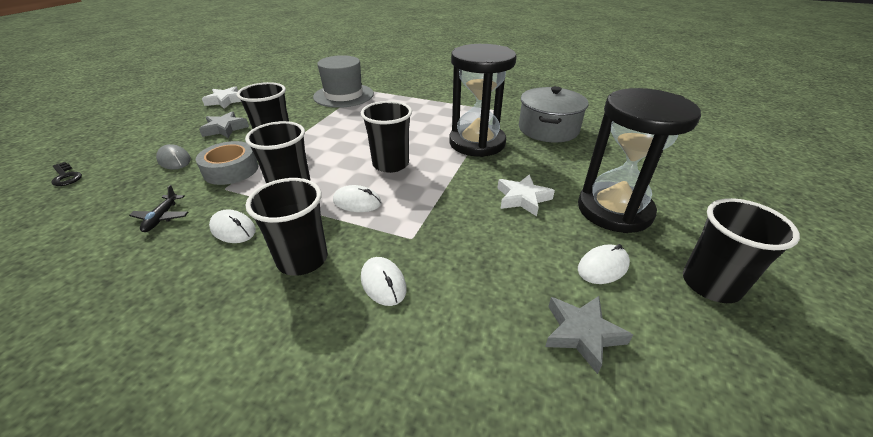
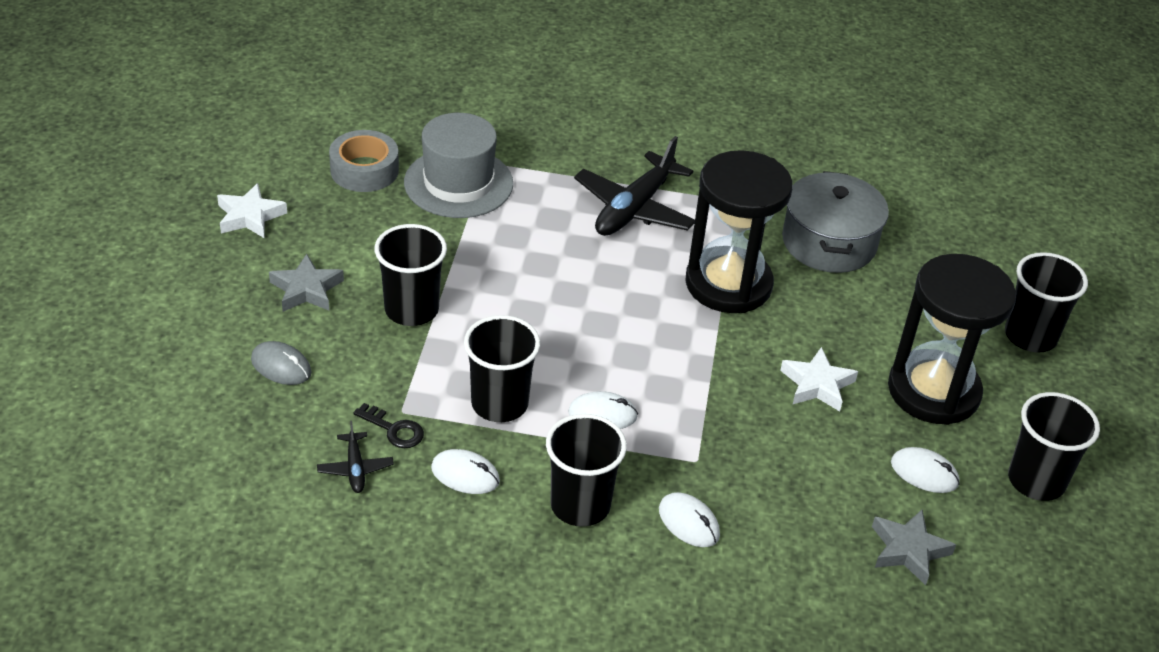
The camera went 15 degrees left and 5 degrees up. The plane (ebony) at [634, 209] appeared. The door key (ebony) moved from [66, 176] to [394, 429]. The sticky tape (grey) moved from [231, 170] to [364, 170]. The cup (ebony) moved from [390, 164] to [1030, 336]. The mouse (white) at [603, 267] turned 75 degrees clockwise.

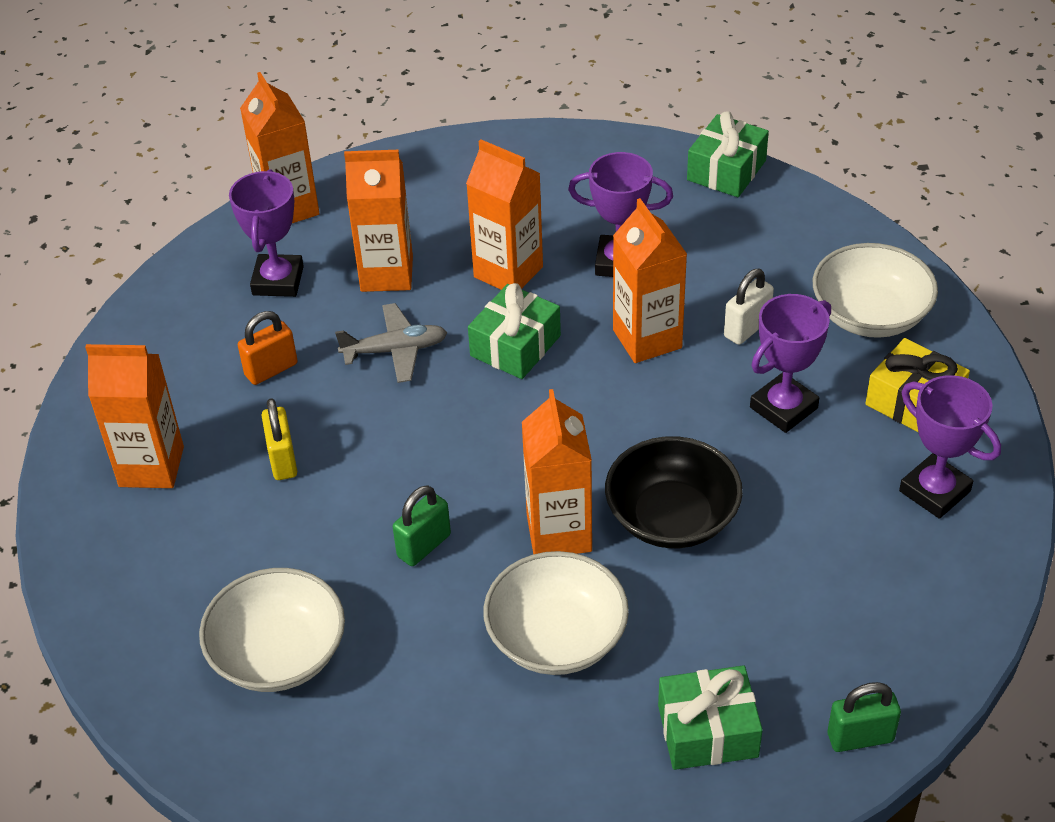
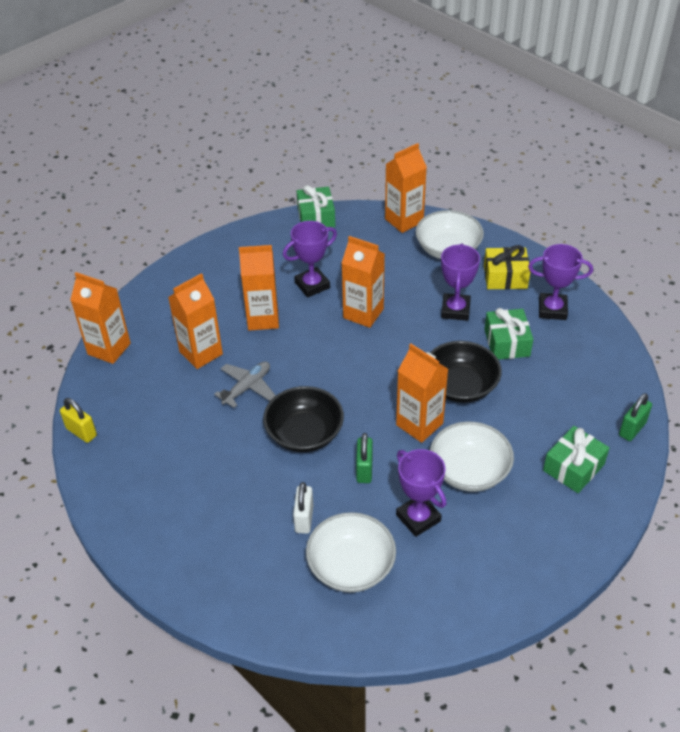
The camera went 40 degrees left and 0 degrees up. The lock (bright orange) at [271, 369] disappeared. The serving bowl (ebony) at [304, 433] appeared. The milk carton (bright orange) moved from [151, 467] to [404, 220]. The trophy (purple) moved from [278, 281] to [418, 518]. The lock (yellow) moved from [283, 460] to [81, 432]. The wrapped gift (emerald) moved from [515, 346] to [506, 343]. The lock (white) moved from [747, 328] to [304, 519].

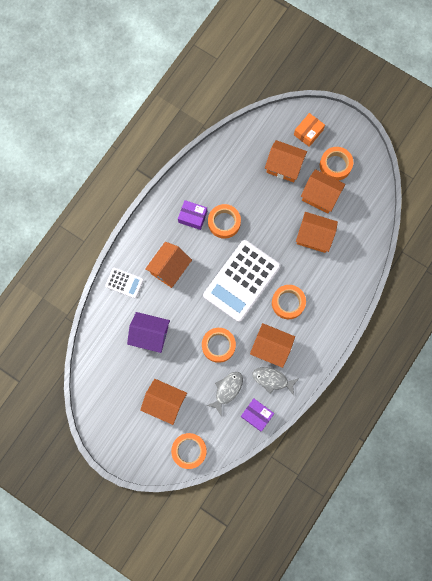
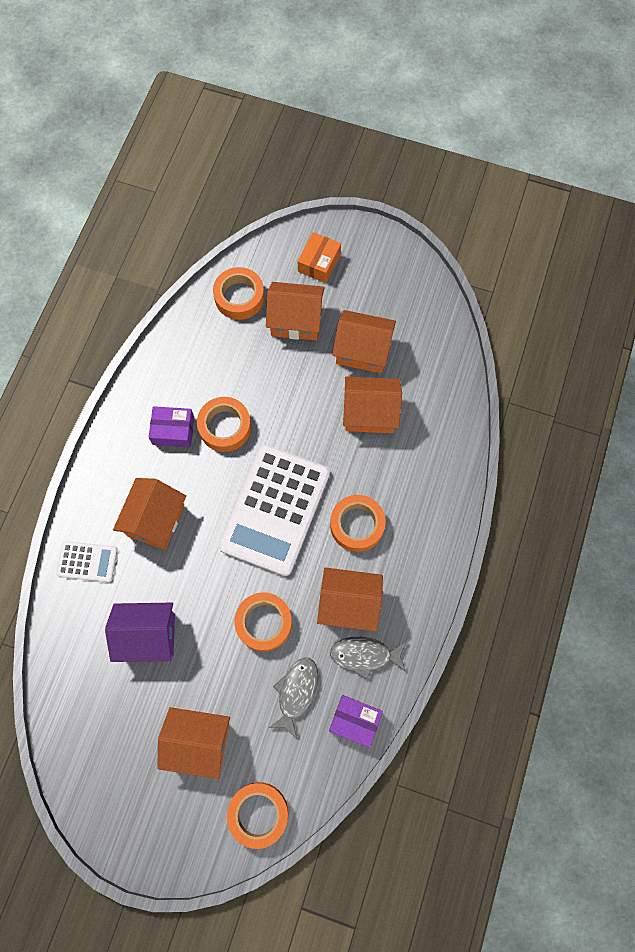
The camera went 15 degrees left and 5 degrees down. The sticky tape (bright orange) moved from [335, 165] to [239, 297].

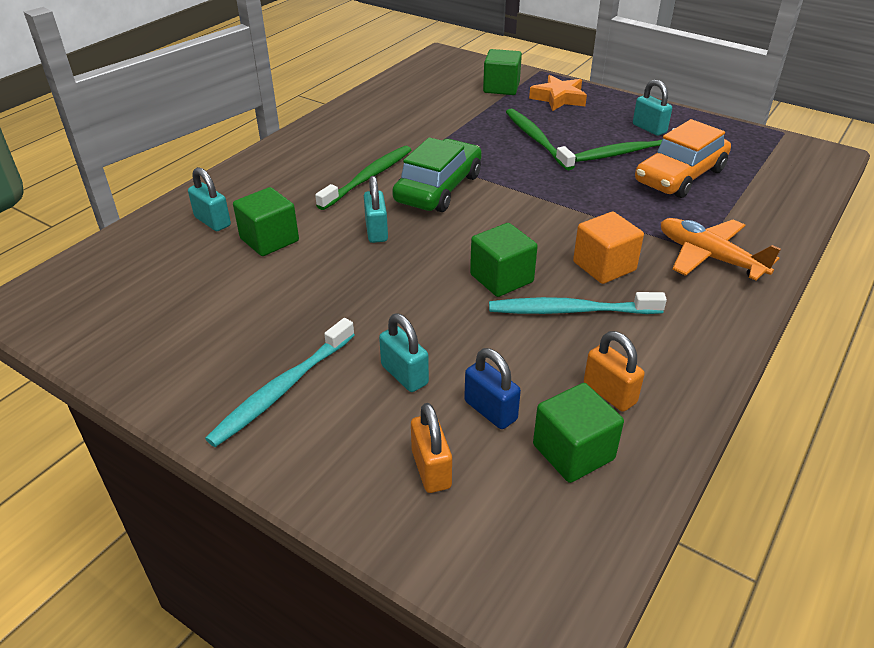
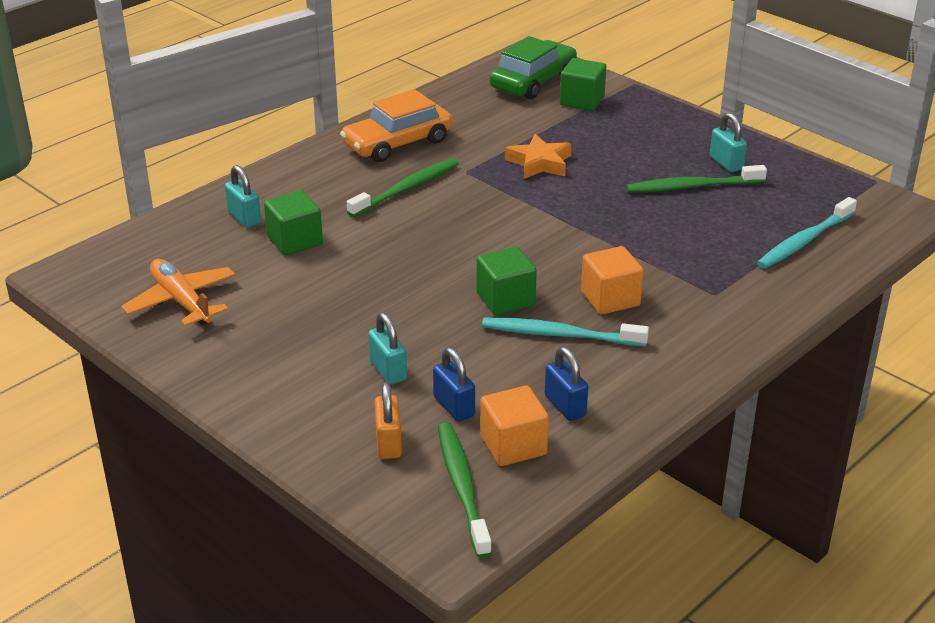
The camera went 10 degrees right and 5 degrees down. The lock (teal) at [376, 231] disappeared. The dental brush (teal) moved from [282, 390] to [804, 241]. The car (emerald) moved from [438, 188] to [533, 81]. The dental brush (emerald) moved from [536, 139] to [462, 487]. The star (bright orange) moved from [559, 98] to [539, 163]. The car (bright orange) moved from [680, 176] to [397, 143]. The plane (bright orange) moved from [709, 257] to [181, 301]. The solid cube (emerald) at [573, 452] became the solid cube (bright orange) at [513, 445]. The lock (bright orange) at [609, 393] became the lock (royal blue) at [565, 406].

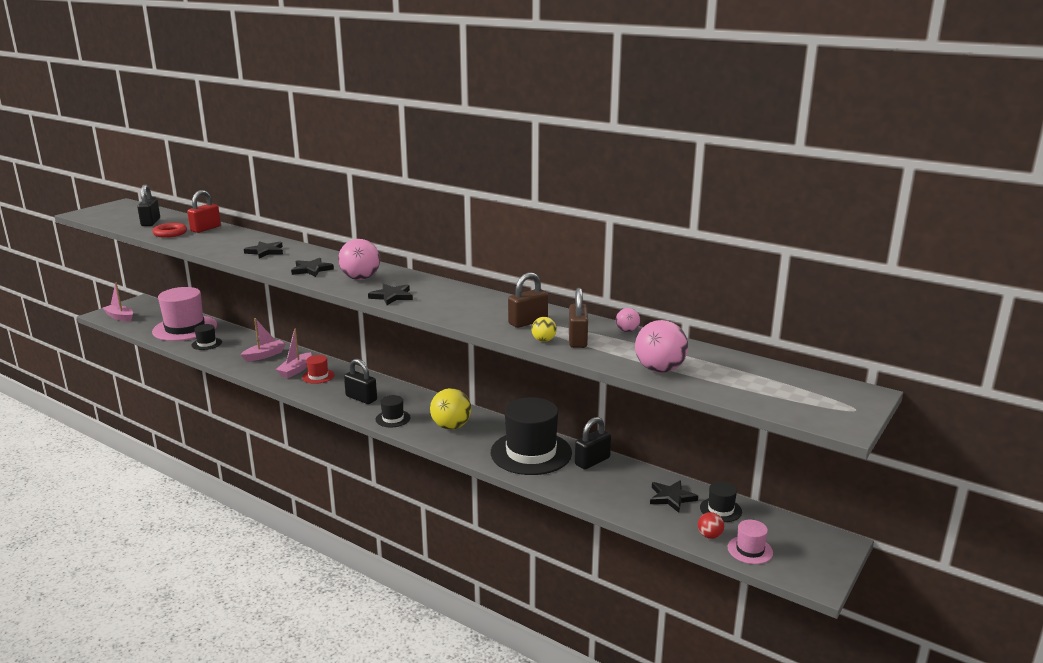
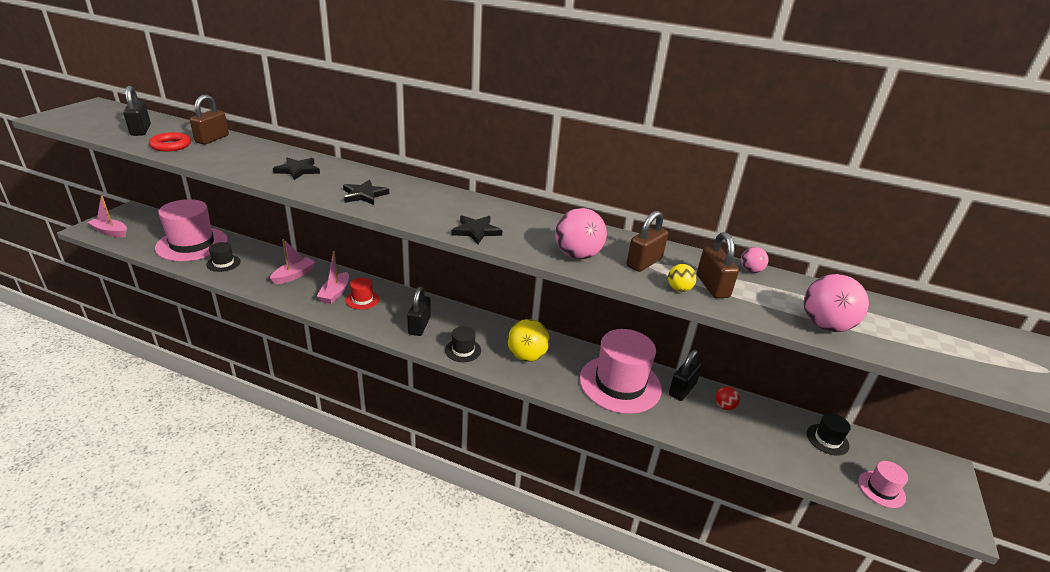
The camera went 15 degrees left and 10 degrees up. The star (ebony) at [671, 498] disappeared. The play ball (rosy) moved from [360, 278] to [577, 255]. The play ball (red) moved from [709, 536] to [724, 406]. The lock (red) at [206, 229] became the lock (brown) at [212, 139]. The top hat (ebony) at [531, 453] became the top hat (rosy) at [620, 384]. The lock (ebony) at [361, 398] turned 75 degrees clockwise.

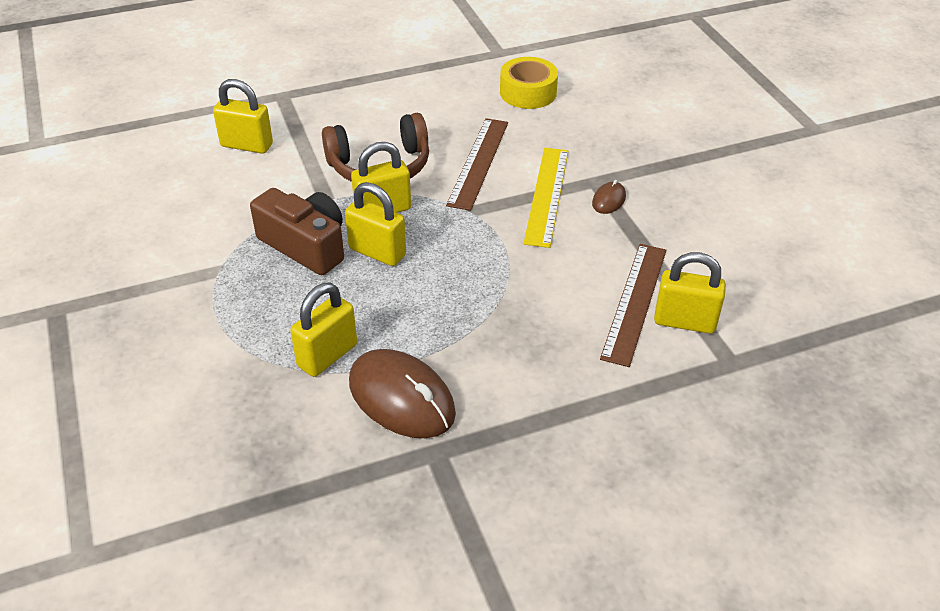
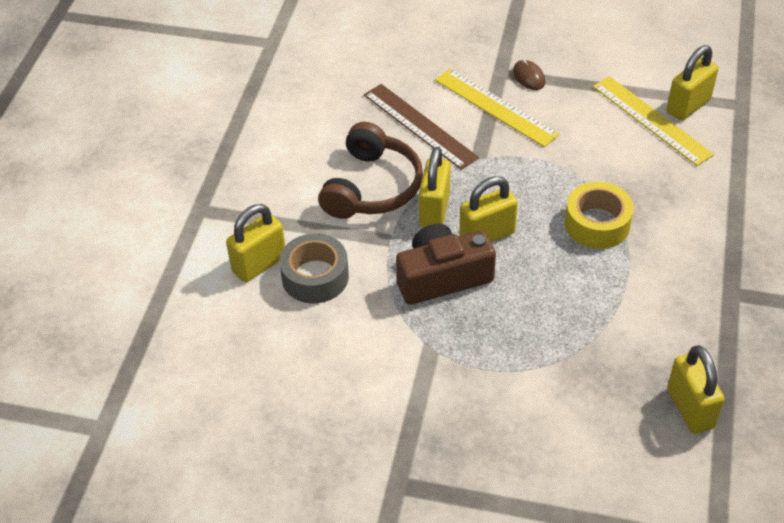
The camera went 55 degrees left and 5 degrees up. The mouse (brown) at [401, 398] disappeared. The sticky tape (grey) at [315, 277] appeared. The lock (yellow) moved from [327, 355] to [690, 408]. The sticky tape (yellow) moved from [528, 92] to [597, 224]. The straightedge (brown) at [634, 302] became the straightedge (yellow) at [651, 120].

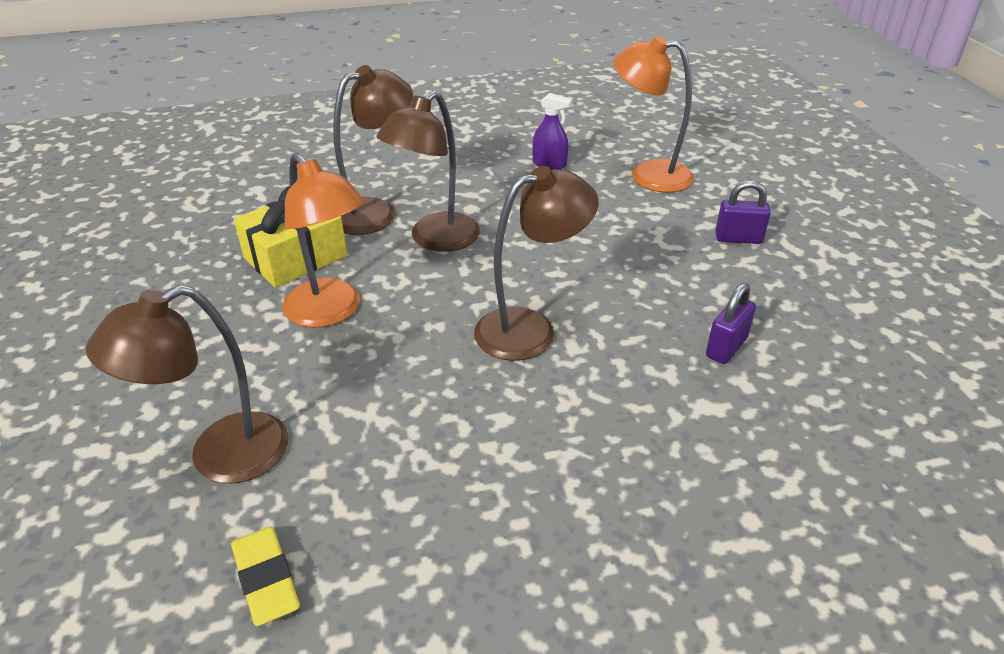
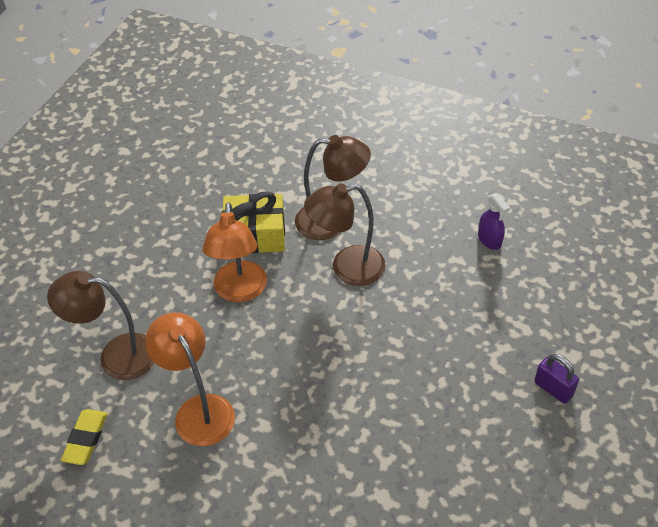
The camera went 40 degrees right and 10 degrees up. The desk lamp (brown) at [530, 329] disappeared. The lock (purple) at [726, 347] disappeared. The desk lamp (bright orange) moved from [648, 175] to [198, 410].

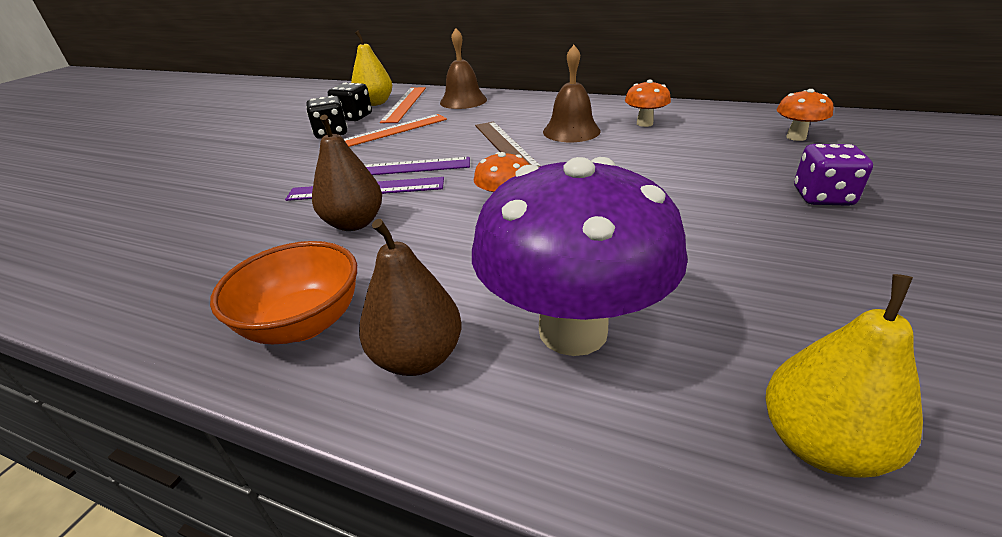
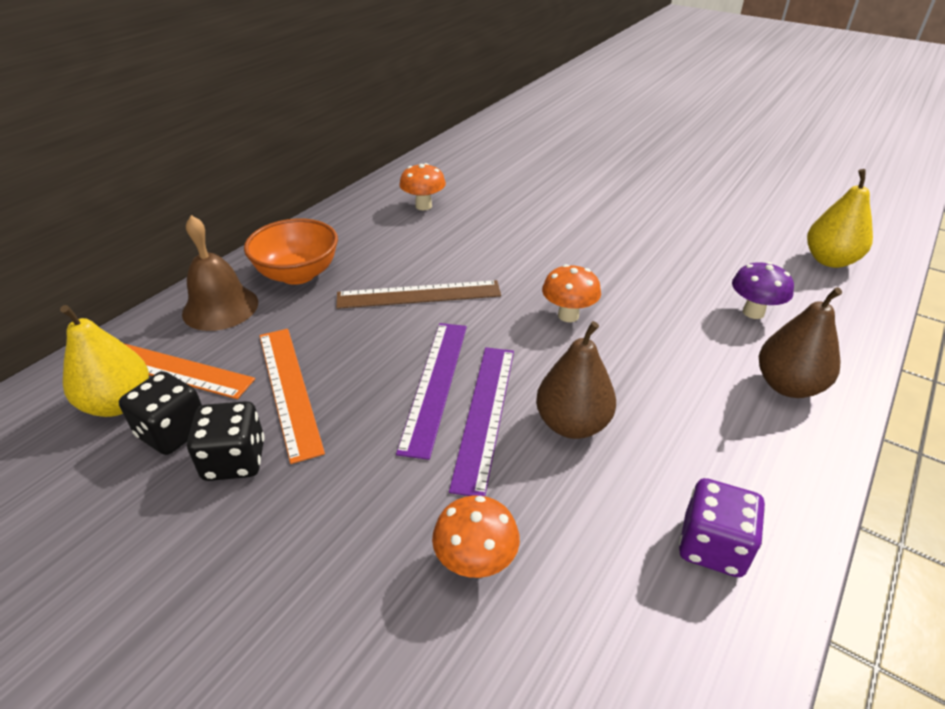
The camera went 80 degrees left and 5 degrees up. The school bell (brown) at [571, 131] disappeared. The serving bowl (bright orange) moved from [303, 323] to [298, 274]. The fungus (bright orange) moved from [796, 137] to [475, 563]. The dice (purple) moved from [822, 197] to [712, 546]. The fungus (purple) at [573, 330] changed to 0.45 times the size.

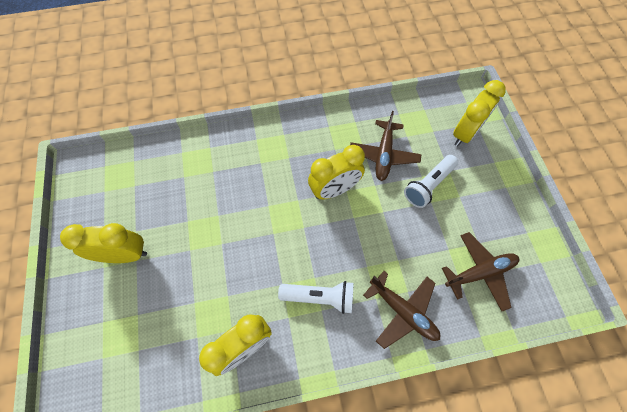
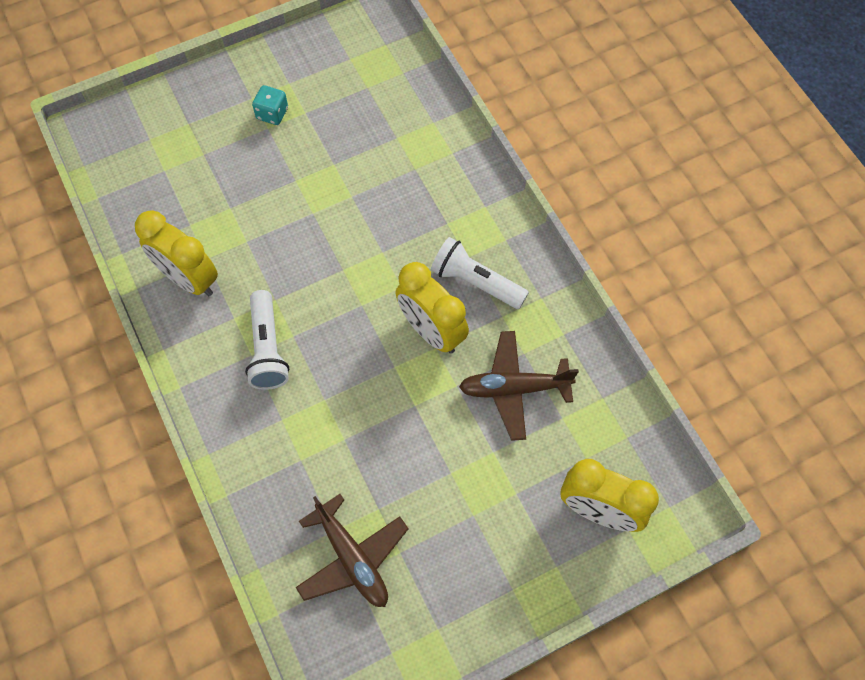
The camera went 75 degrees right and 0 degrees up. The plane (brown) at [403, 311] disappeared. The torch (white) moved from [428, 185] to [475, 282]. The alarm clock (yellow) at [125, 254] was replaced by the dice (teal) at [272, 113].

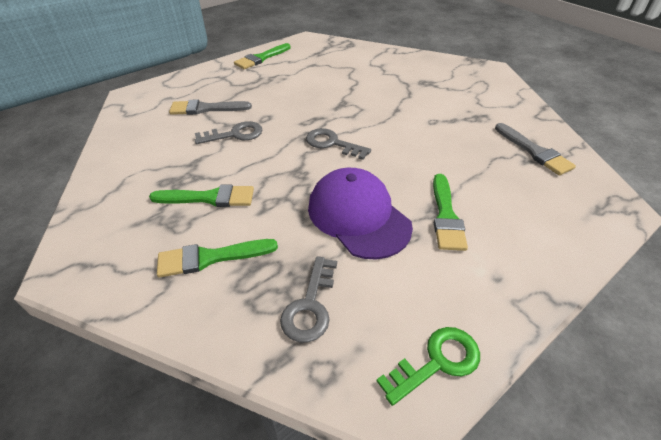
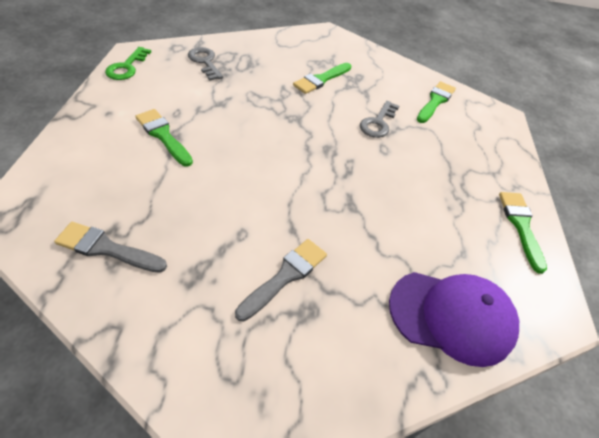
The camera went 130 degrees right and 5 degrees up. The door key (grey) at [332, 143] disappeared. The paint brush (emerald) moved from [210, 258] to [435, 101]. The paint brush (grey) moved from [206, 109] to [285, 276]. The baseball cap (purple) moved from [358, 216] to [452, 316].

